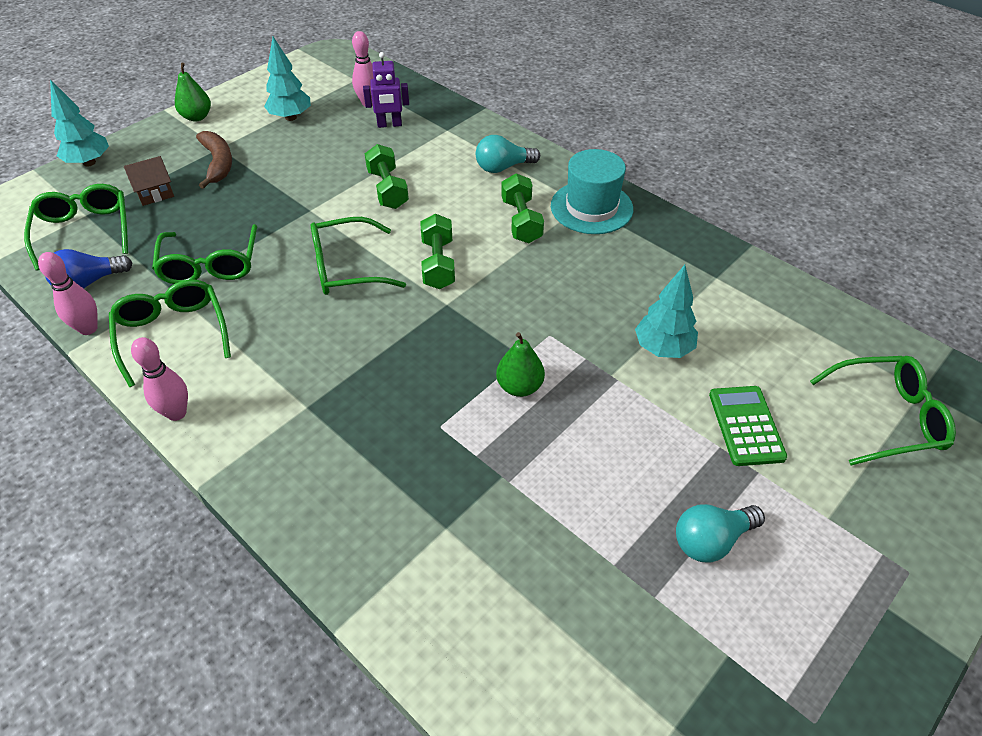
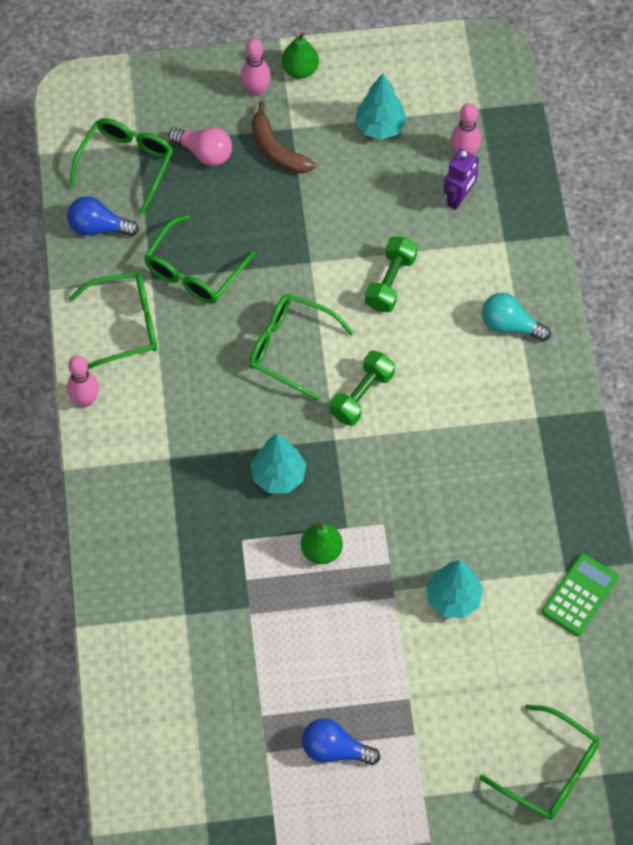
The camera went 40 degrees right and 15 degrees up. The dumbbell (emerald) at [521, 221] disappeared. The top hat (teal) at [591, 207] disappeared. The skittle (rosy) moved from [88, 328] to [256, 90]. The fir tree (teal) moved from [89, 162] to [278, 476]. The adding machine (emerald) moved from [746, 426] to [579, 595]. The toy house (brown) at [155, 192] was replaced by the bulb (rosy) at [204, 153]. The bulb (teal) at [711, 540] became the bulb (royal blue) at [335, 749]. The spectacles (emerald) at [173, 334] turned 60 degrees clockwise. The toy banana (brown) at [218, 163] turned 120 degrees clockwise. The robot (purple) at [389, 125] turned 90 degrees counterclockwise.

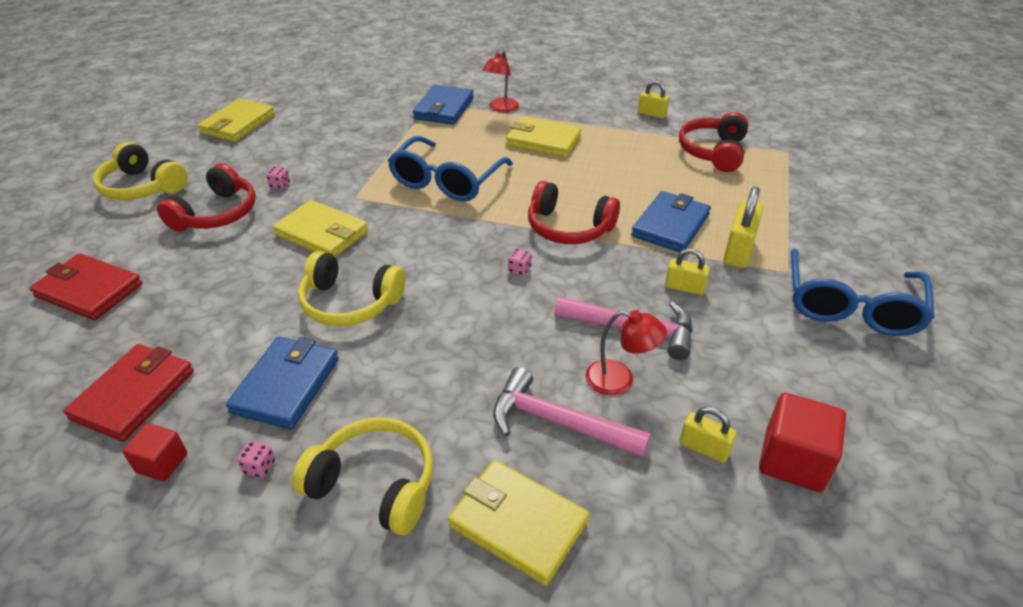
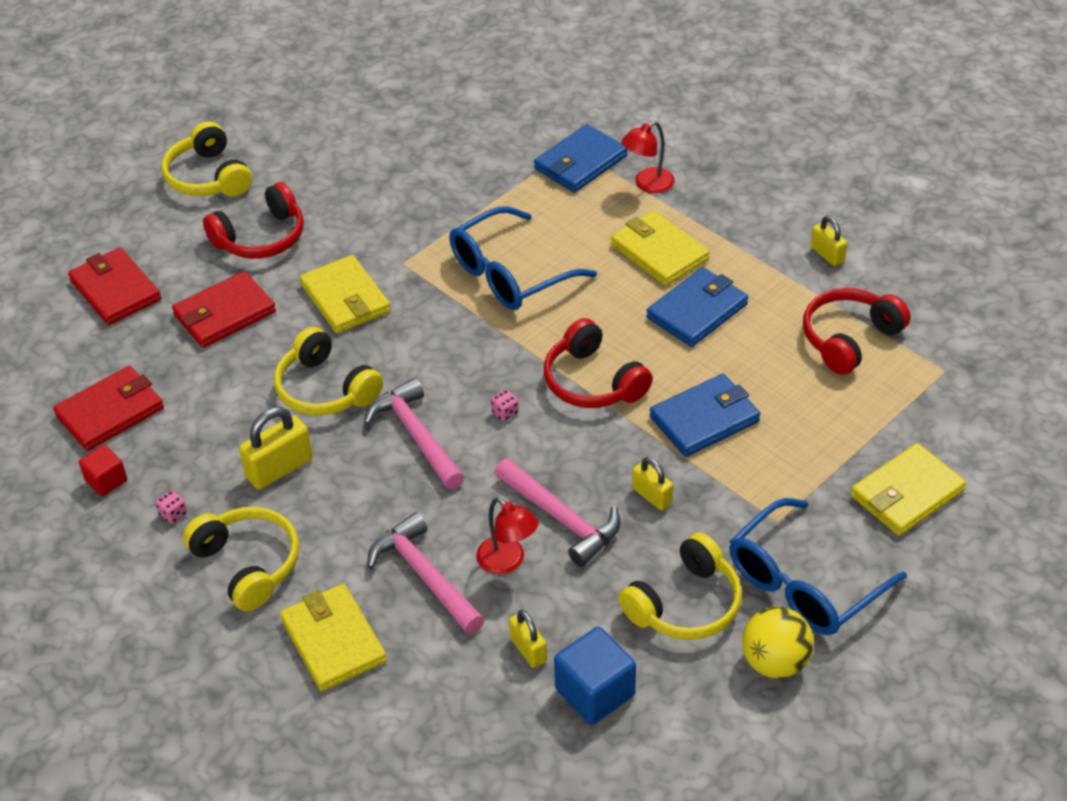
The camera went 30 degrees right and 5 degrees up. The dice (rosy) at [280, 185] disappeared. The wallet (red) at [224, 314] appeared. The claw hammer (rosy) at [416, 435] appeared. The headphones (yellow) at [685, 604] appeared. The play ball (yellow) at [775, 662] appeared. The wallet (yellow) moved from [238, 124] to [906, 493]. The wallet (royal blue) moved from [286, 385] to [697, 311]. The lock (yellow) moved from [738, 251] to [279, 468]. The solid cube (red) at [793, 460] became the solid cube (royal blue) at [595, 692].

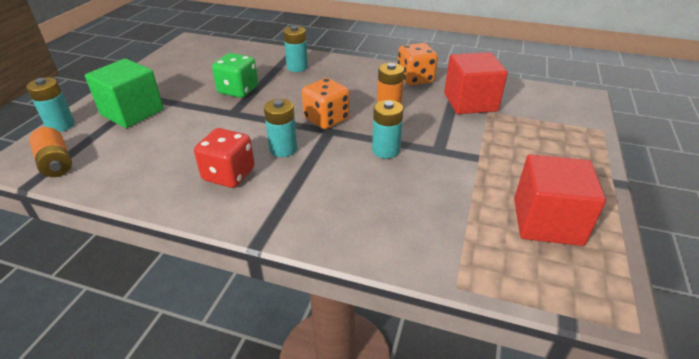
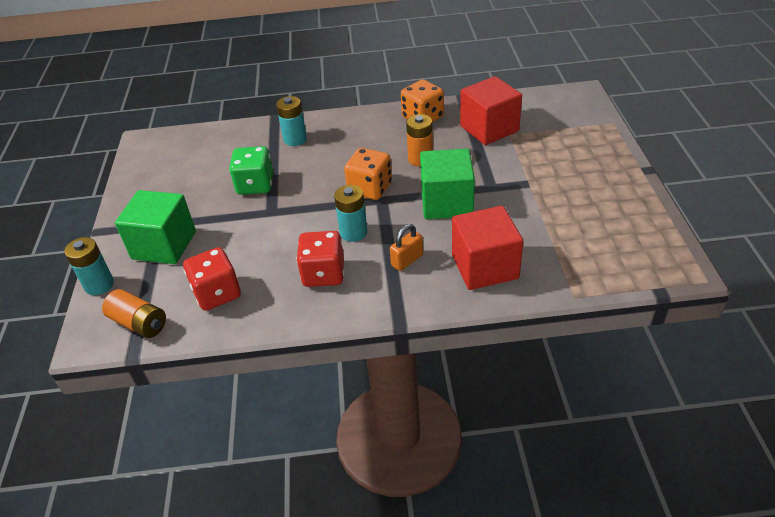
The camera went 20 degrees left and 5 degrees up. The dice (red) at [217, 293] appeared. The lock (bright orange) at [407, 260] appeared. The solid cube (red) moved from [547, 221] to [485, 267]. The power cell (teal) at [385, 150] was replaced by the solid cube (emerald) at [446, 202].

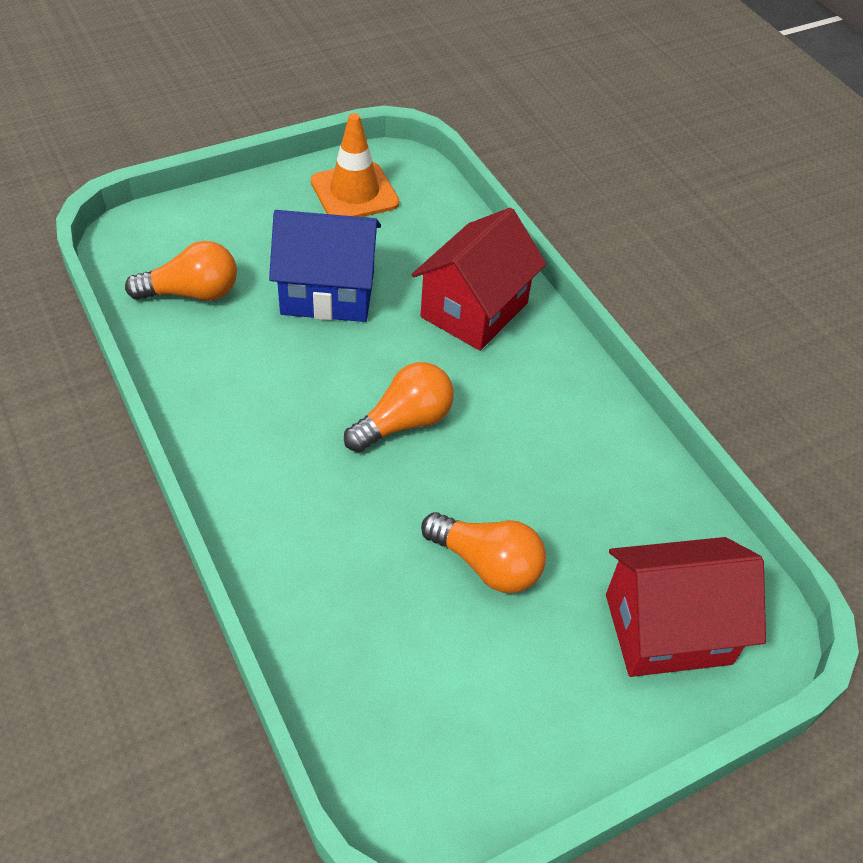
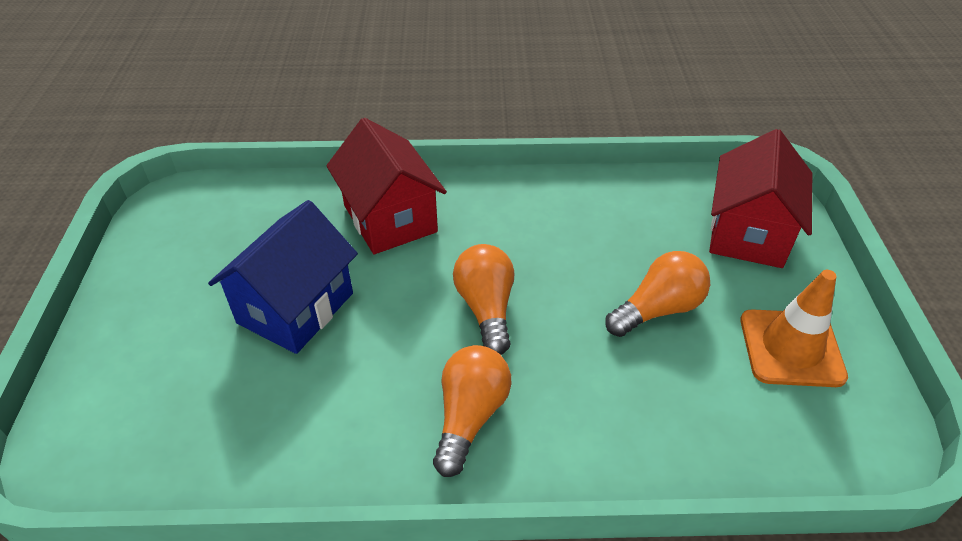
The camera went 60 degrees left and 5 degrees down. The bulb (bright orange) moved from [192, 293] to [470, 416]. The safety cone (bright orange) moved from [354, 192] to [791, 348].

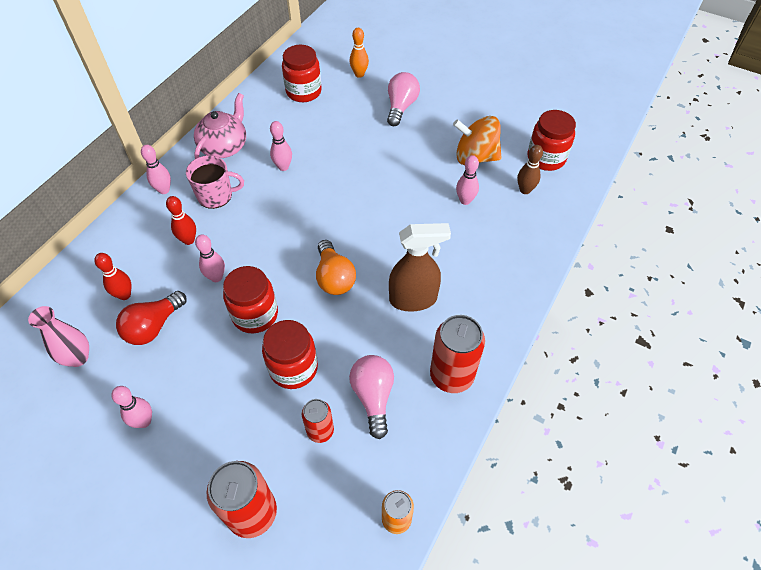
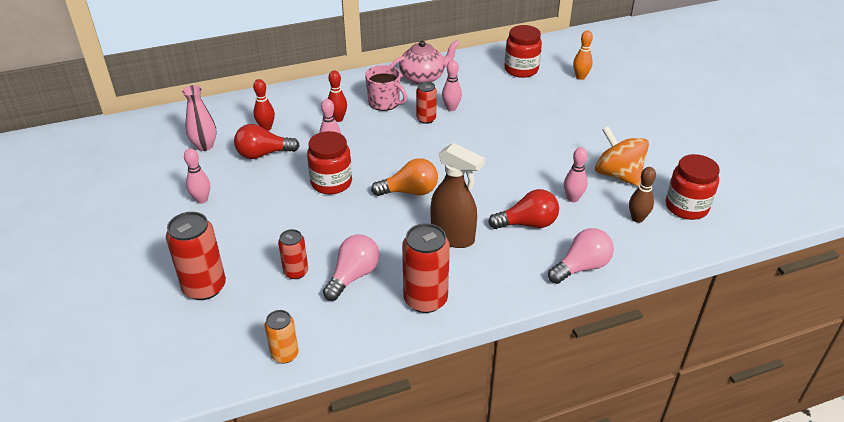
The camera went 40 degrees right and 15 degrees down. The skittle (rosy) at [164, 190] disappeared. The jar (red) at [293, 368] disappeared. The tin (red) at [426, 119] appeared. The bulb (red) at [527, 224] appeared. The bulb (rosy) moved from [401, 107] to [581, 267]. The bulb (bright orange) at [334, 277] turned 120 degrees counterclockwise.

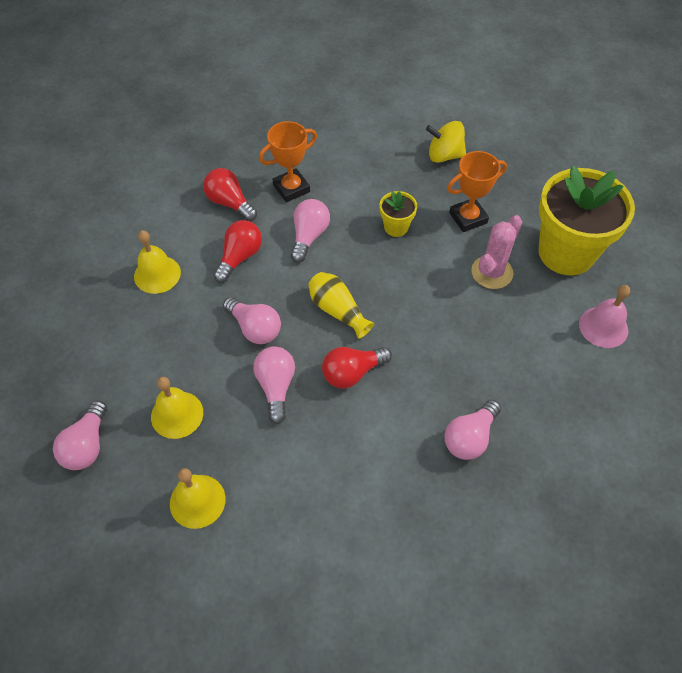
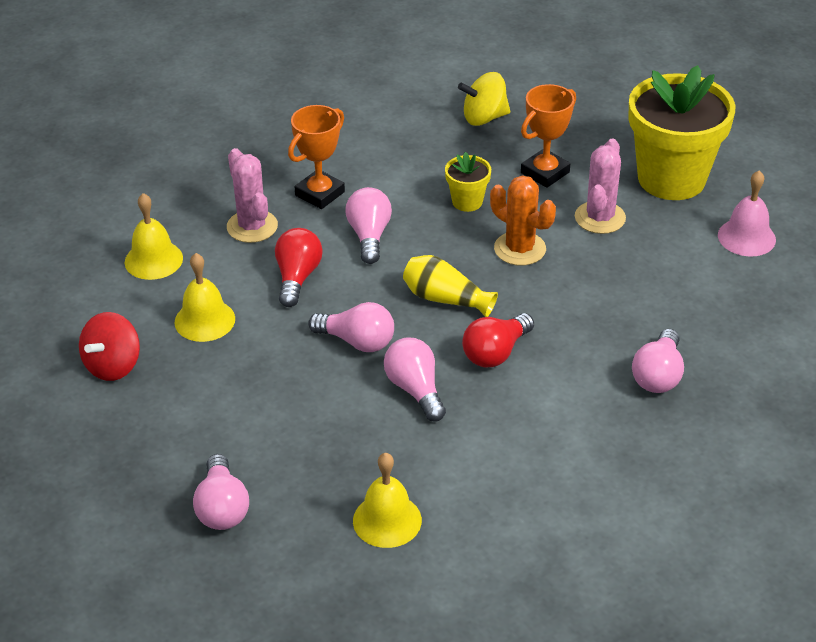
The camera went 20 degrees left and 15 degrees down. The whirligig (red) at [113, 365] appeared. The saguaro cactus (bright orange) at [520, 249] appeared. The school bell (yellow) moved from [177, 414] to [153, 260]. The bulb (red) at [230, 203] was replaced by the saguaro cactus (rosy) at [252, 226].

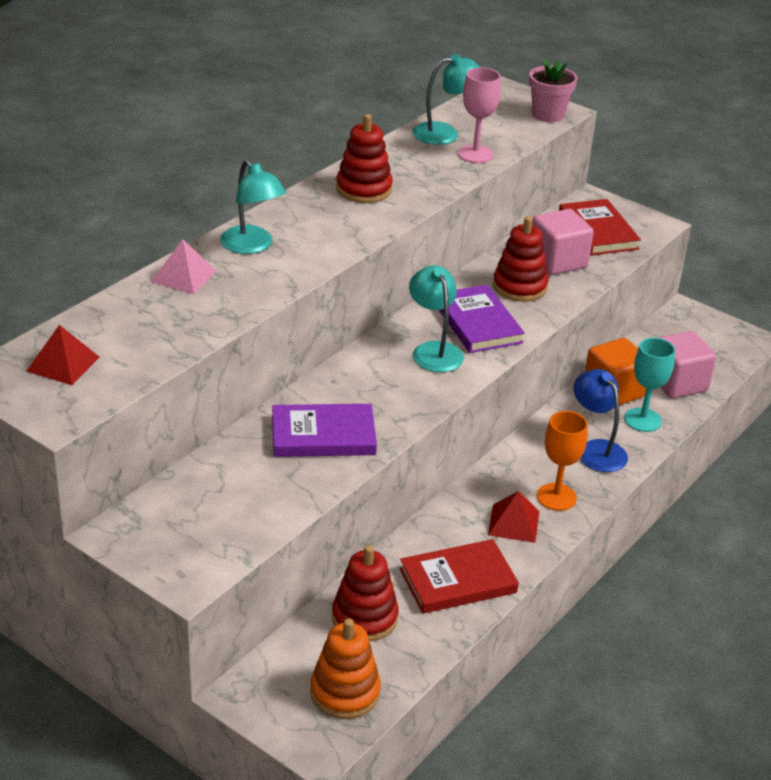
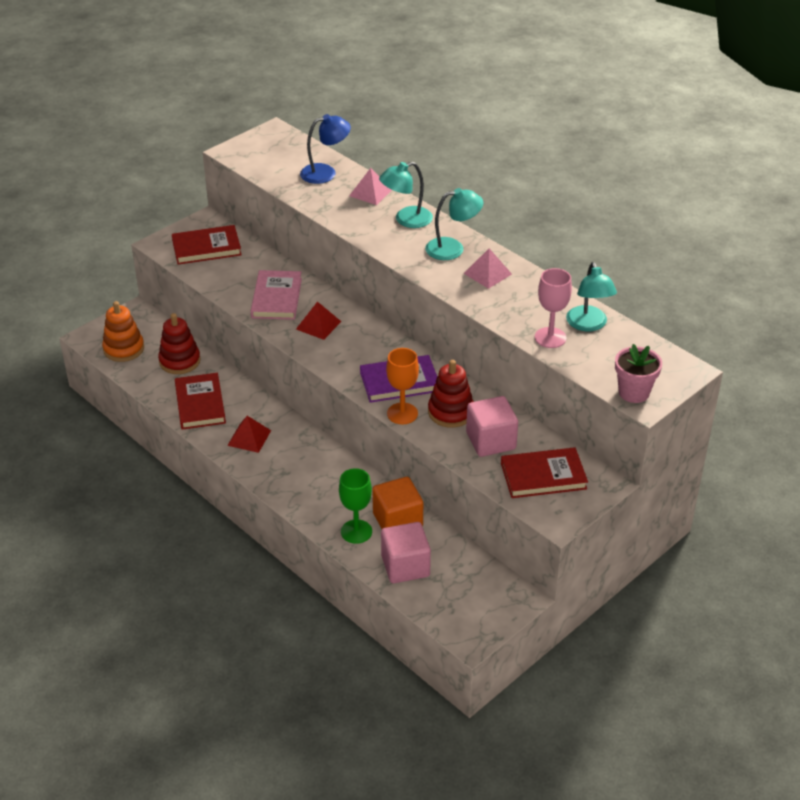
The camera went 100 degrees right and 5 degrees up. The hardcover (red) at [206, 248] appeared. The solid pyramid (red) moved from [63, 364] to [318, 325]. The desk lamp (teal) moved from [434, 350] to [453, 248]. The goblet (bright orange) moved from [556, 497] to [402, 413]. The desk lamp (royal blue) moved from [596, 449] to [325, 173]. The stacking rings (red) at [364, 189] was replaced by the solid pyramid (rosy) at [487, 273]. The hardcover (purple) at [323, 435] became the hardcover (rosy) at [276, 298]. The goblet (teal) at [642, 420] became the goblet (emerald) at [356, 531].

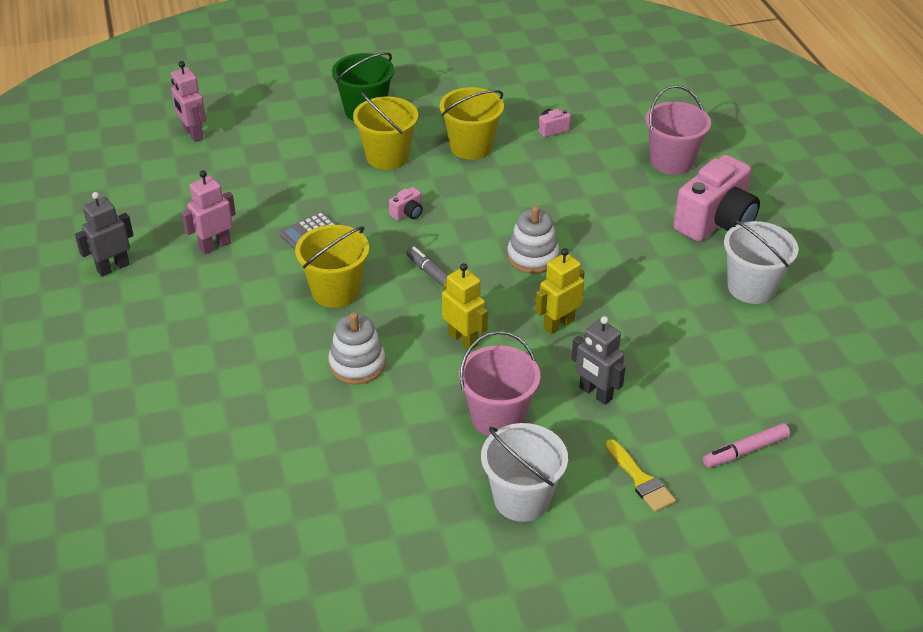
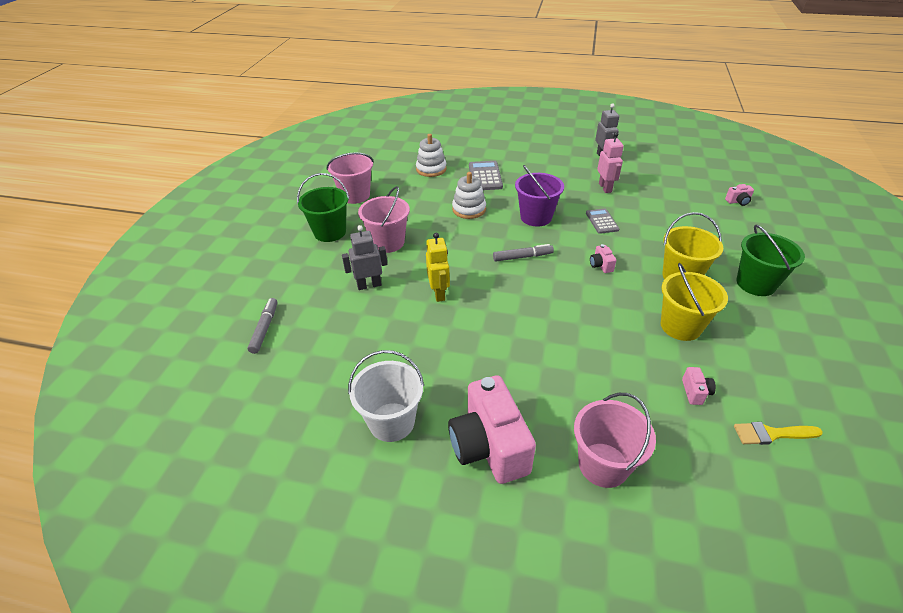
The camera went 120 degrees right and 0 degrees up. The robot (yellow) at [463, 340] disappeared. The sand bucket (rosy) at [355, 195] appeared. The adding machine (grey) at [485, 176] appeared. The stacking rings (white) moved from [532, 257] to [431, 169]. The paint brush (yellow) moved from [640, 480] to [771, 434]. The robot (rosy) at [193, 134] was replaced by the photo camera (rosy) at [738, 202]. The sand bucket (yellow) at [335, 291] became the sand bucket (purple) at [536, 217]. The sand bucket (white) at [521, 499] became the sand bucket (emerald) at [330, 232]. The marker pen (rosy) at [745, 451] became the marker pen (grey) at [265, 328].

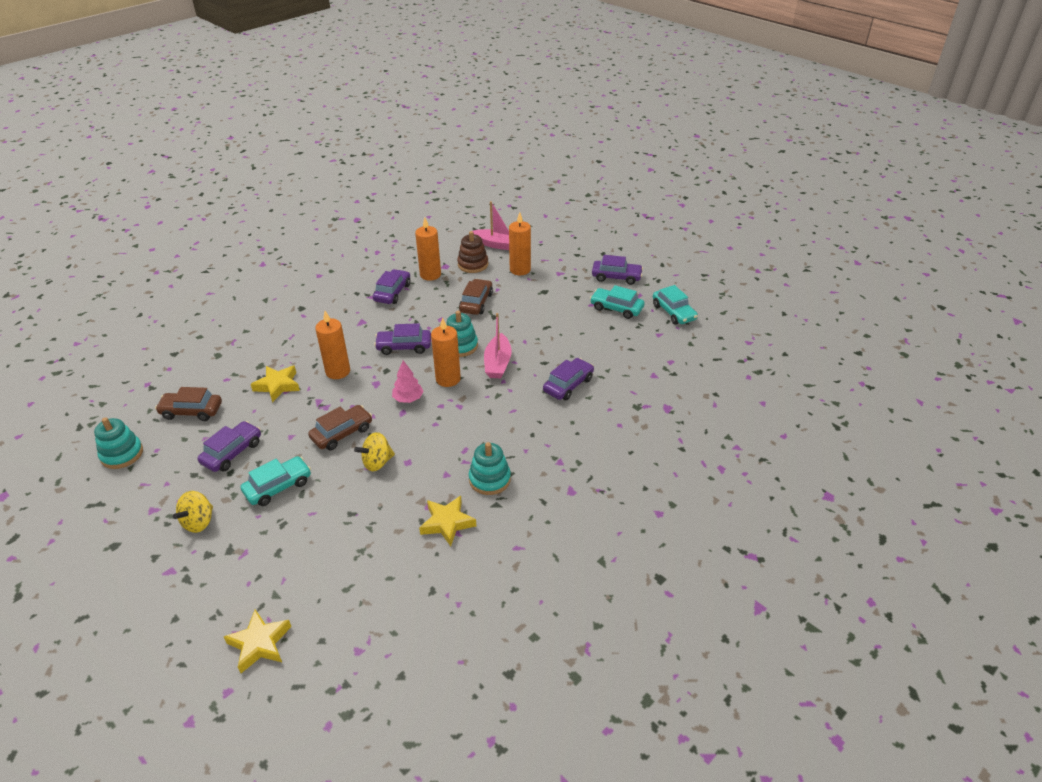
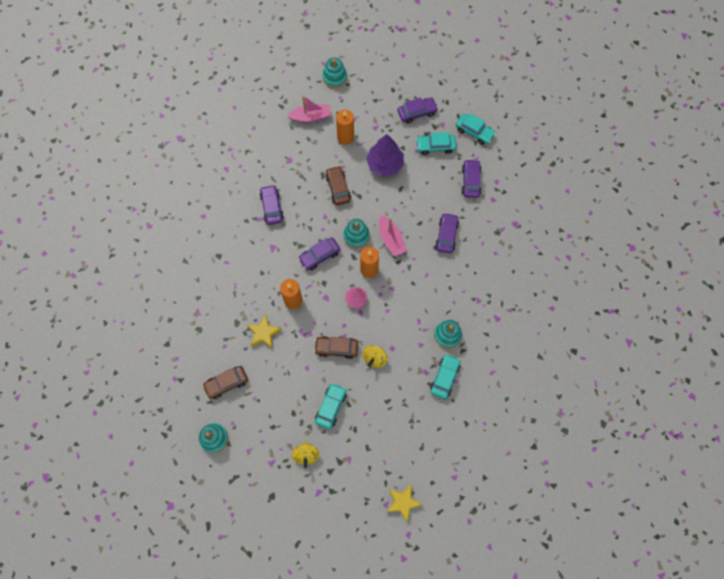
The camera went 30 degrees left and 30 degrees up. The candle (bright orange) at [430, 275] disappeared. The stacking rings (brown) at [473, 264] disappeared. The stacking rings (teal) at [334, 77] appeared. The fir tree (purple) at [385, 164] appeared. The car (purple) moved from [232, 452] to [470, 181]. The star (yellow) at [447, 523] was replaced by the car (teal) at [444, 377]. The car (brown) at [342, 433] turned 105 degrees counterclockwise.

